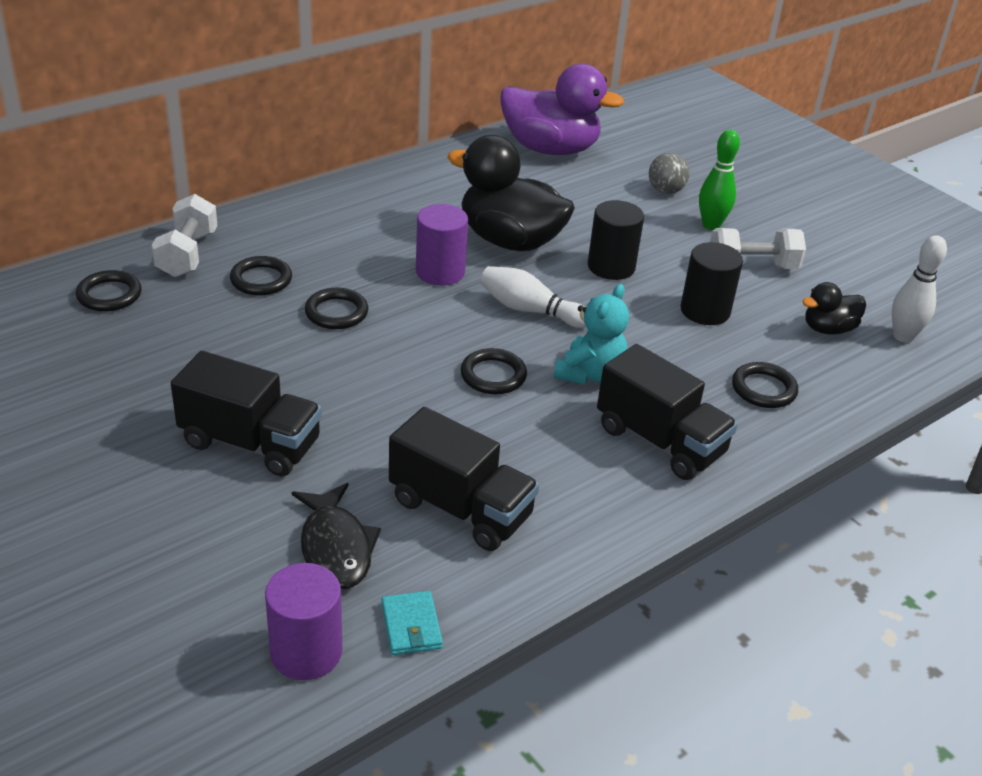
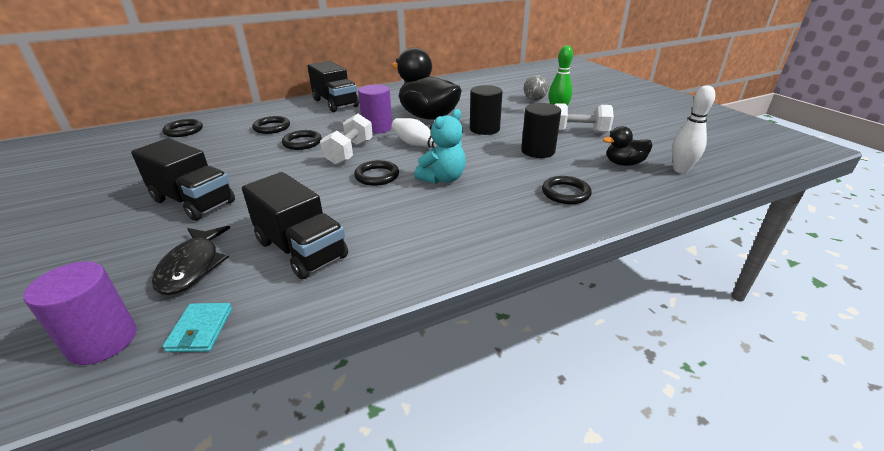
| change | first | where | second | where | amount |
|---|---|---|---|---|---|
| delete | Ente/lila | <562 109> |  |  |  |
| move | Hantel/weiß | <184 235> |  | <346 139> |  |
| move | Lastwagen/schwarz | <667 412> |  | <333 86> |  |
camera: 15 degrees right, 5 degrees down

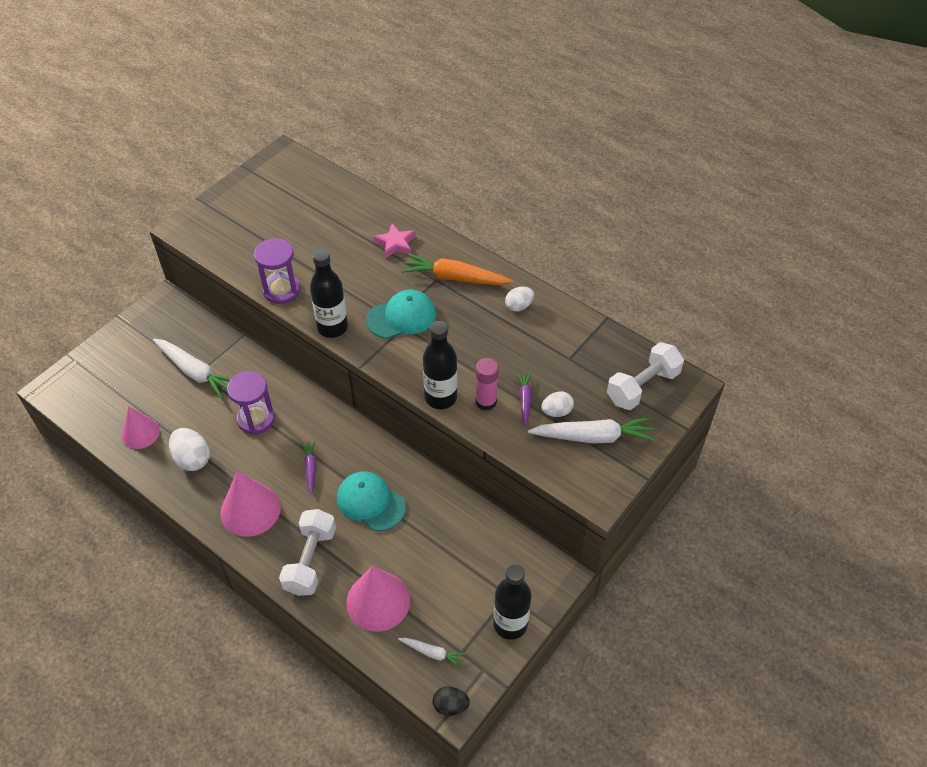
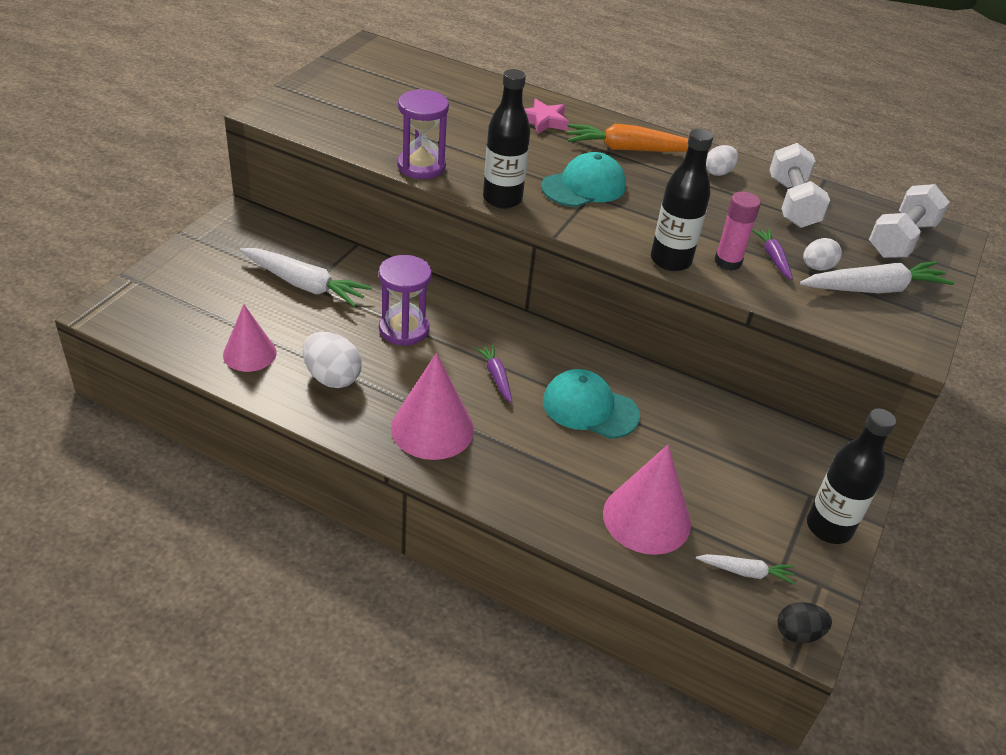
| change | first | where | second | where | amount |
|---|---|---|---|---|---|
| move | Hantel/weiß | <307 552> |  | <800 185> |  |
camera: 15 degrees left, 10 degrees down

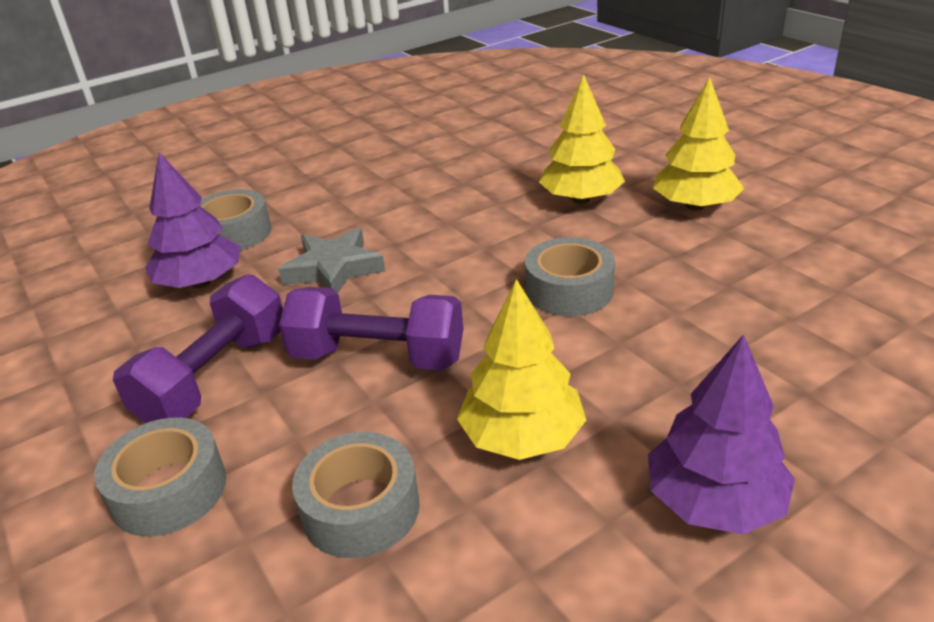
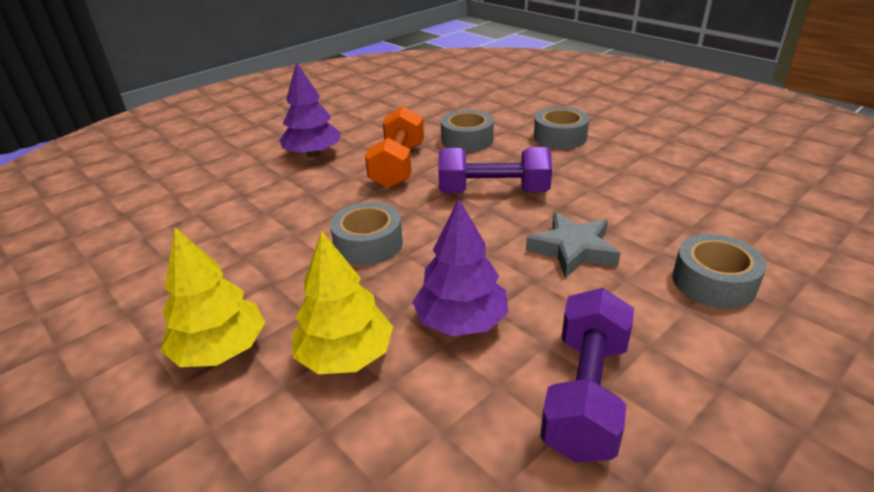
| change | first | where | second | where | amount |
|---|---|---|---|---|---|
| move | Hantel/lila | <198 348> |  | <587 375> |  |
| move | Baum/lila | <193 220> |  | <460 267> |  |
| replace | Baum/gelb | <521 369> | Hantel/orange | <394 147> |  |
camera: 170 degrees right, 0 degrees up

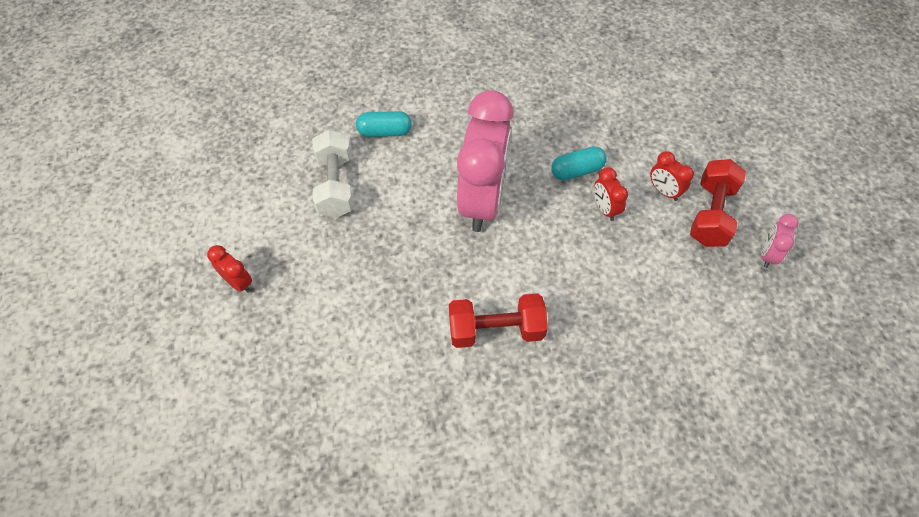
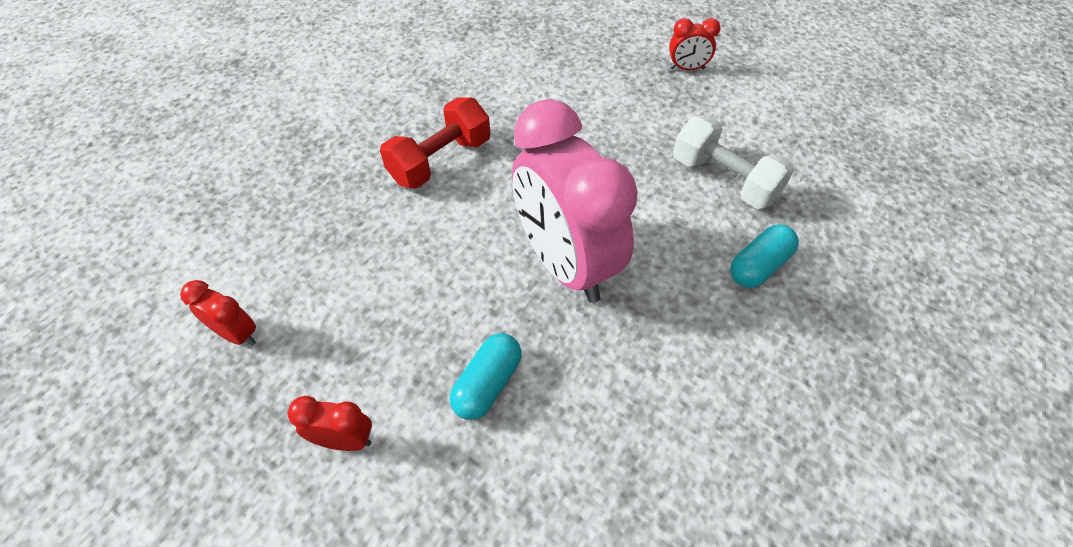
| change | first | where | second | where | amount |
|---|---|---|---|---|---|
| delete | Hantel/rot | <718 203> |  |  |  |
| delete | Wecker/rosa | <780 241> |  |  |  |
| move | Wecker/rot | <611 194> |  | <218 313> |  |
camera: 140 degrees right, 5 degrees down

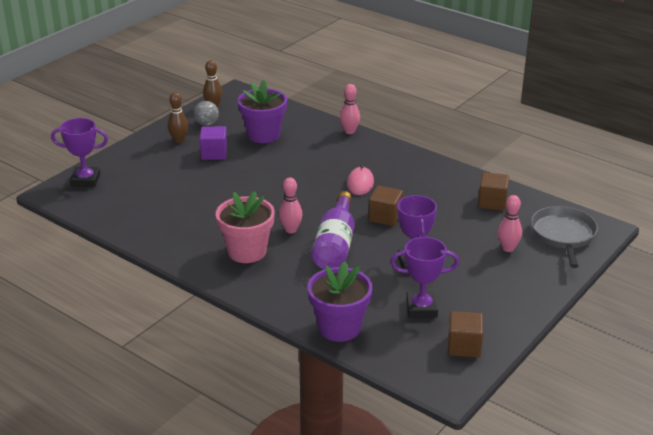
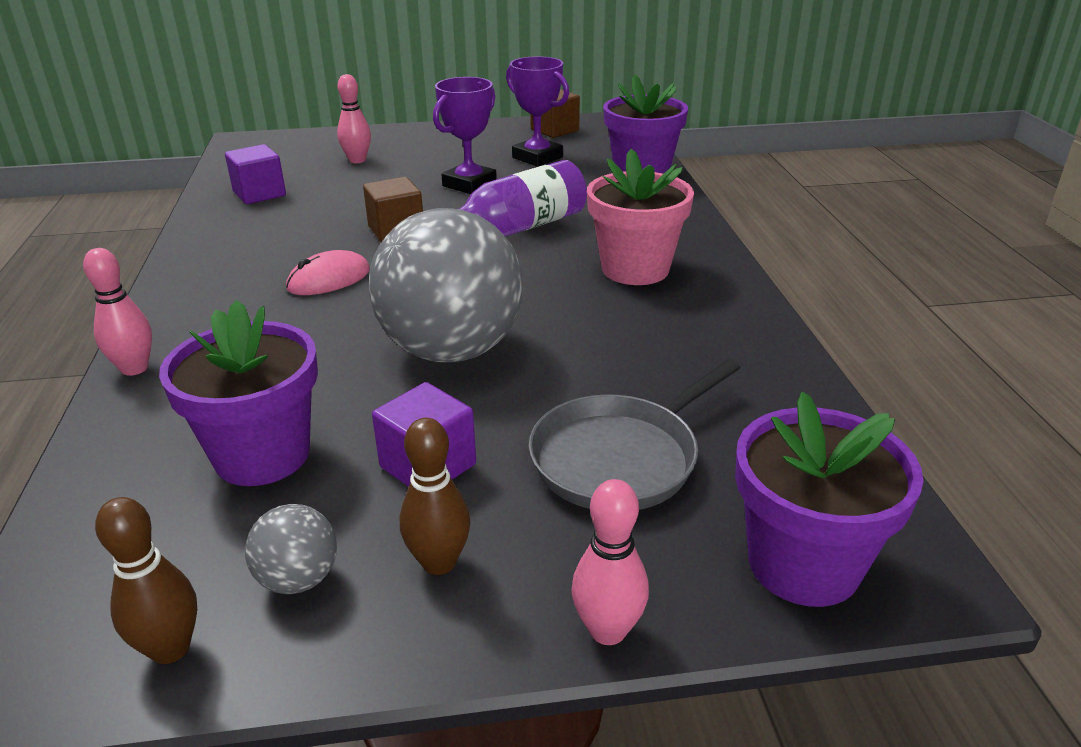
| change | first | where | second | where | amount |
|---|---|---|---|---|---|
| insert |  |  | Ball/grau | <446 285> |  |
| move | Bowlingkegel/rosa | <291 205> |  | <610 562> |  |
| move | Pfanne/grau | <564 237> |  | <634 434> |  |
| replace | Pokal/lila | <79 152> | Blumentopf/lila | <829 499> |  |
| recolor | Kubus/braun | <493 191> | Kubus/lila | <255 174> |  |
camera: 135 degrees left, 0 degrees up

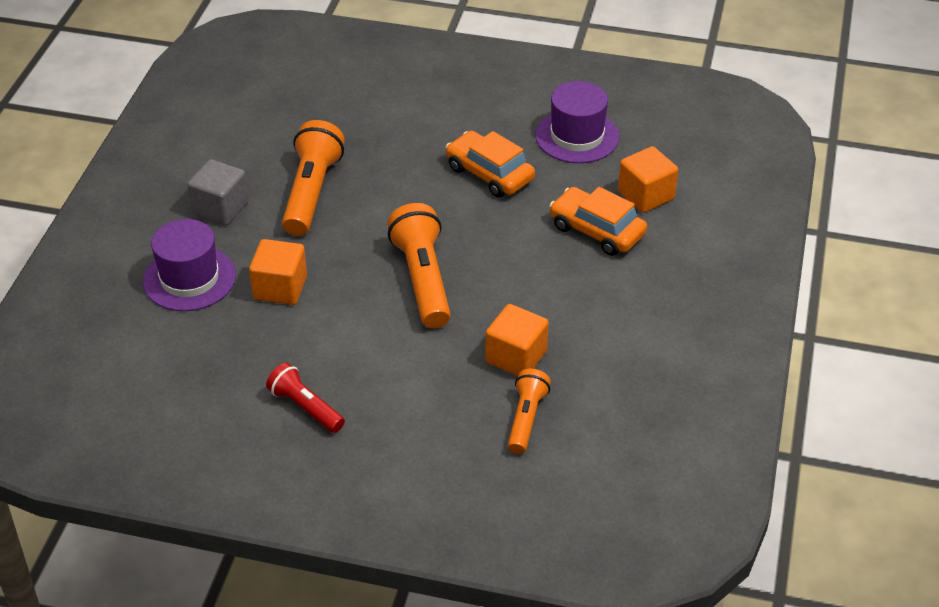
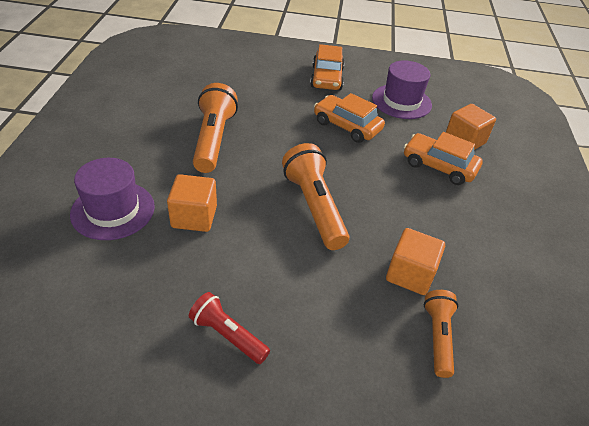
| change | first | where | second | where | amount |
|---|---|---|---|---|---|
| delete | Kubus/grau | <218 192> |  |  |  |
| insert |  |  | Auto/orange | <327 67> |  |
camera: 10 degrees left, 0 degrees up

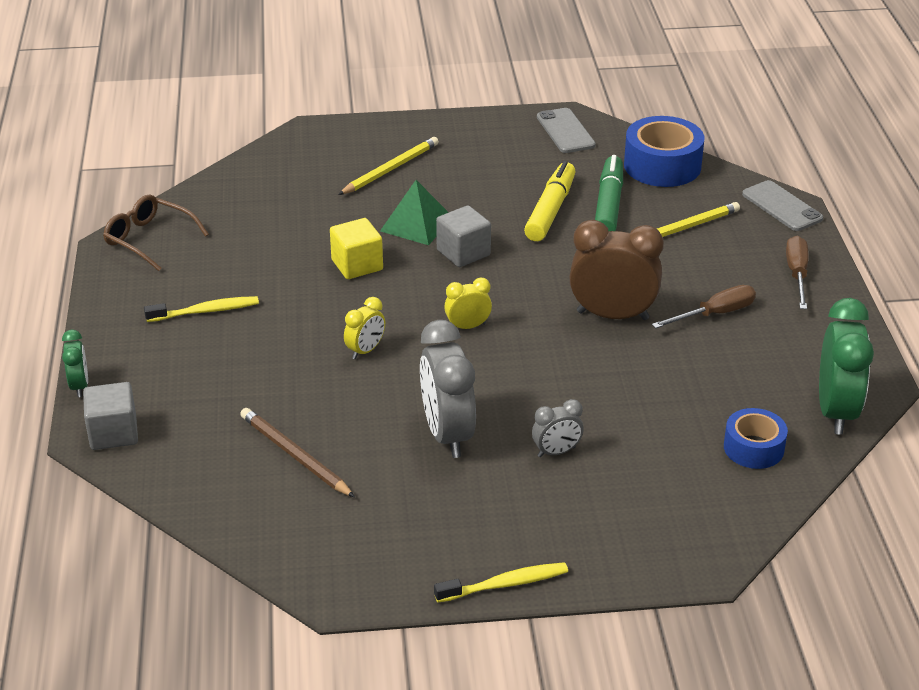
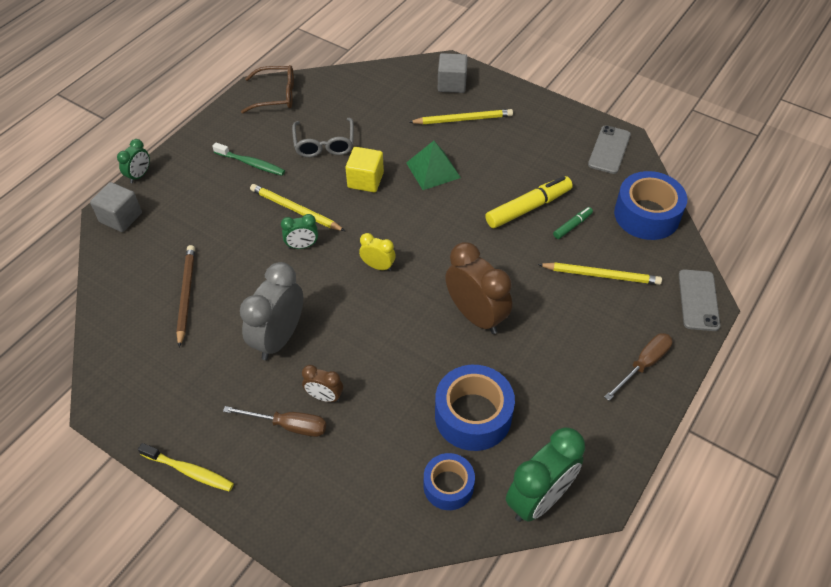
| change | first | where | second | where | amount |
|---|---|---|---|---|---|
| insert |  |  | Bleistift/gelb | <297 207> |  |
| insert |  |  | Brille/grau | <323 137> |  |
| insert |  |  | Klebeband/blau | <475 408> |  |
| move | Kubus/grau | <463 236> |  | <453 73> |  |
| move | Schraubenzieher/braun | <704 307> |  | <274 421> |  |
| recolor | Zahnbürste/gelb | <201 309> | Zahnbürste/grün | <248 159> |  |
| recolor | Wecker/gelb | <364 328> | Wecker/grün | <299 231> |  |
| recolor | Wecker/grau | <558 428> | Wecker/braun | <322 383> |  |
| rotate | Brille/braun | <156 233> |  | <267 89> | 105 degrees clockwise |
| resize | Filzstift/grün | <609 193> |  | <573 223> | x0.51 |
camera: 40 degrees right, 15 degrees up

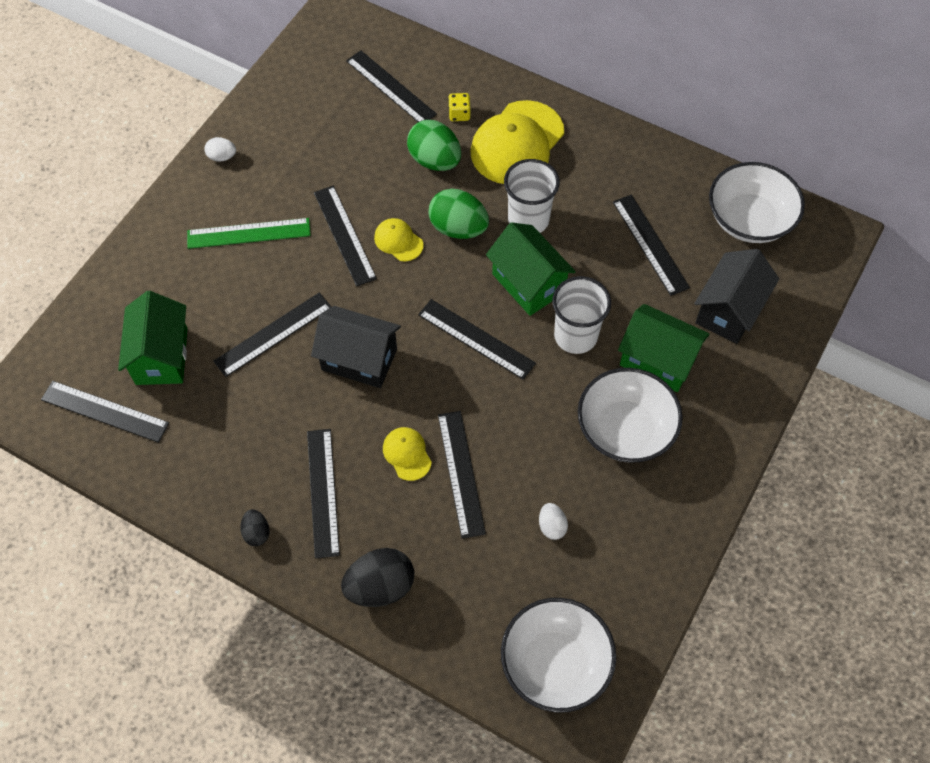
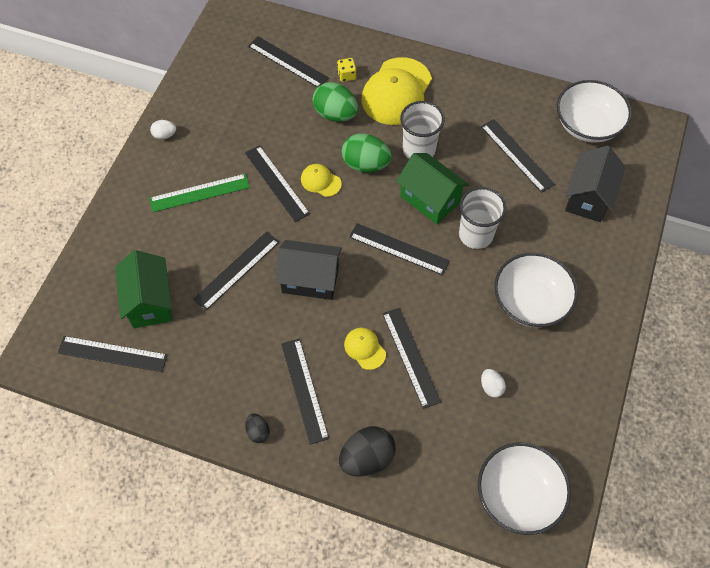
| change | first | where | second | where | amount |
|---|---|---|---|---|---|
| delete | Haus/grün | <664 348> |  |  |  |
camera: 10 degrees left, 0 degrees up

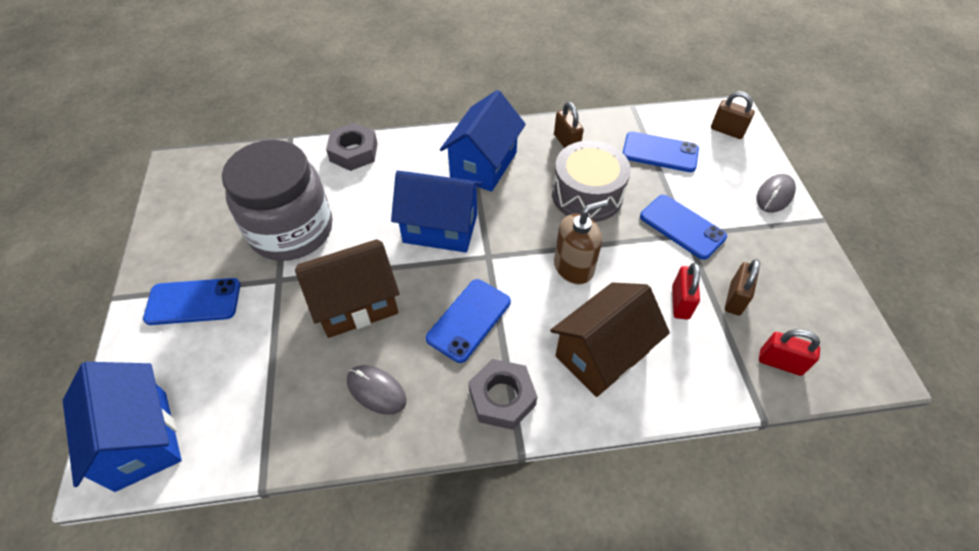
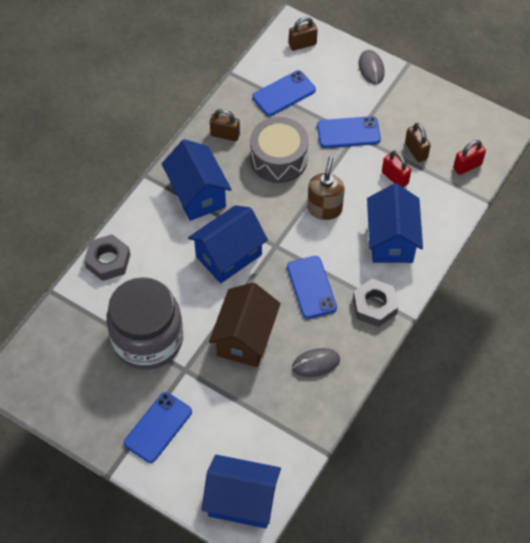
| change | first | where | second | where | amount |
|---|---|---|---|---|---|
| recolor | Haus/braun | <610 339> | Haus/blau | <395 223> |  |
camera: 50 degrees left, 5 degrees up

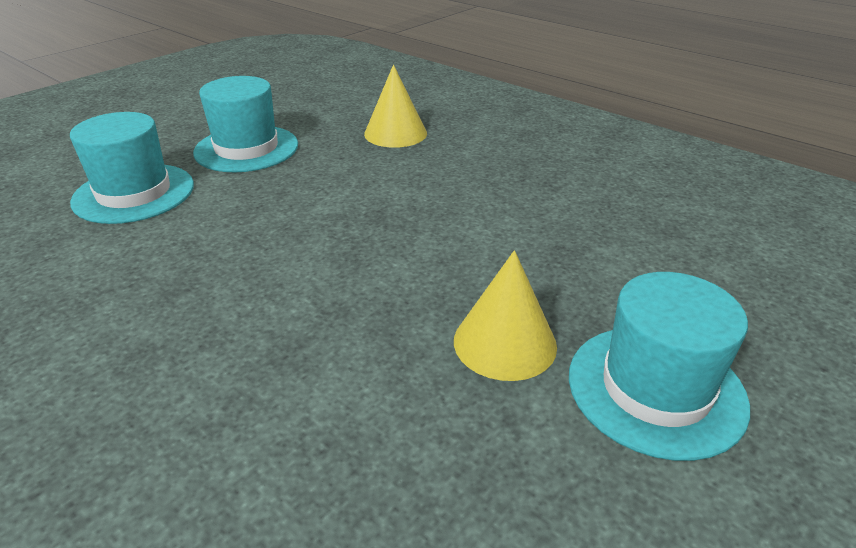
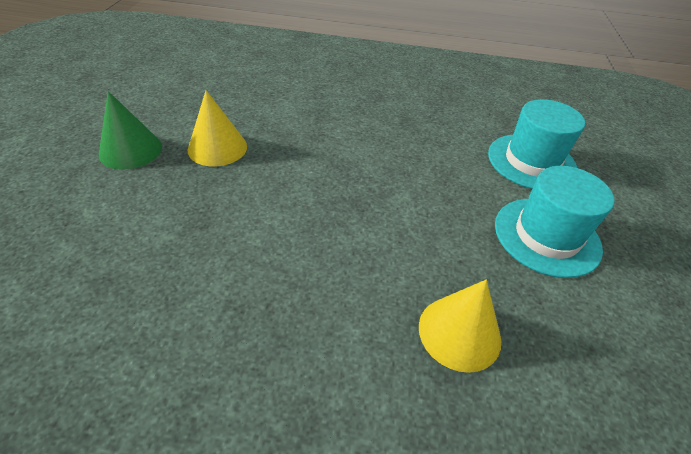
| change | first | where | second | where | amount |
|---|---|---|---|---|---|
| replace | Hut/türkis | <659 366> | Kegel/grün | <130 130> |  |
camera: 145 degrees right, 10 degrees up

